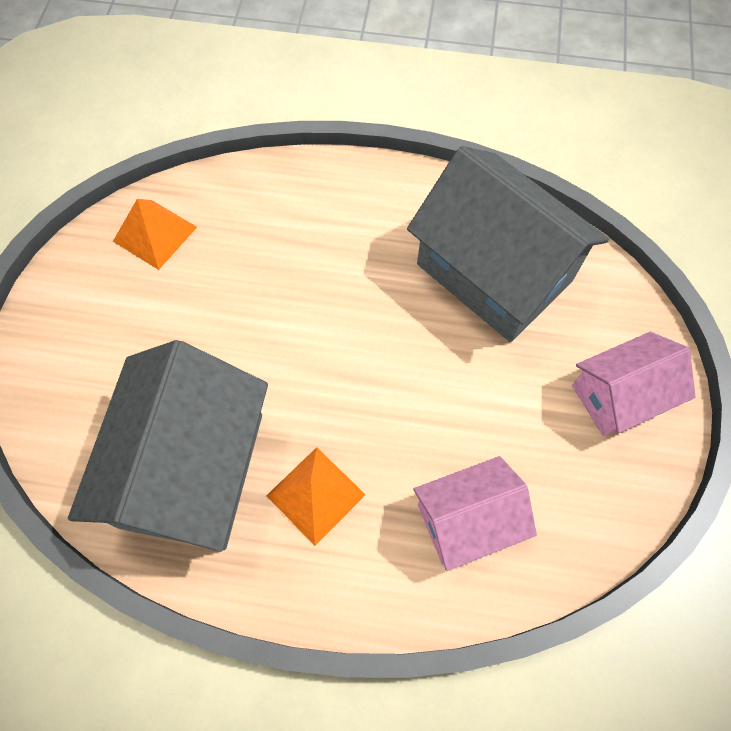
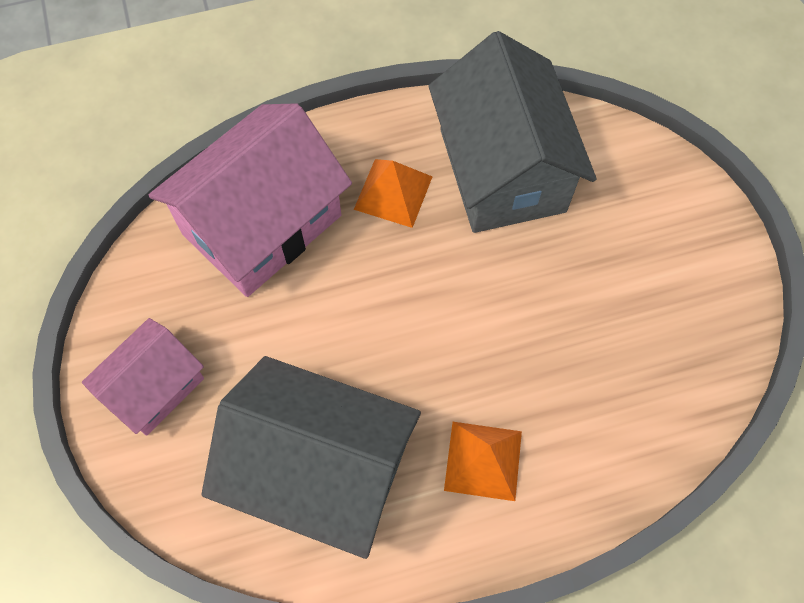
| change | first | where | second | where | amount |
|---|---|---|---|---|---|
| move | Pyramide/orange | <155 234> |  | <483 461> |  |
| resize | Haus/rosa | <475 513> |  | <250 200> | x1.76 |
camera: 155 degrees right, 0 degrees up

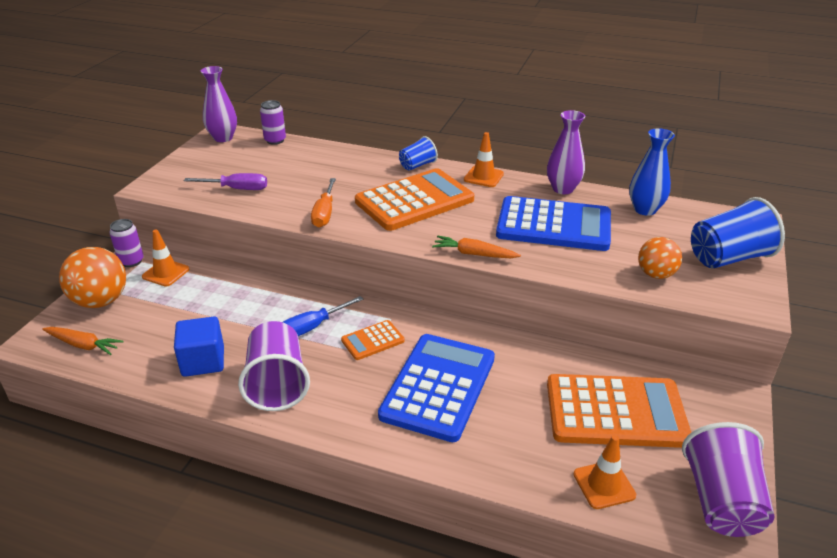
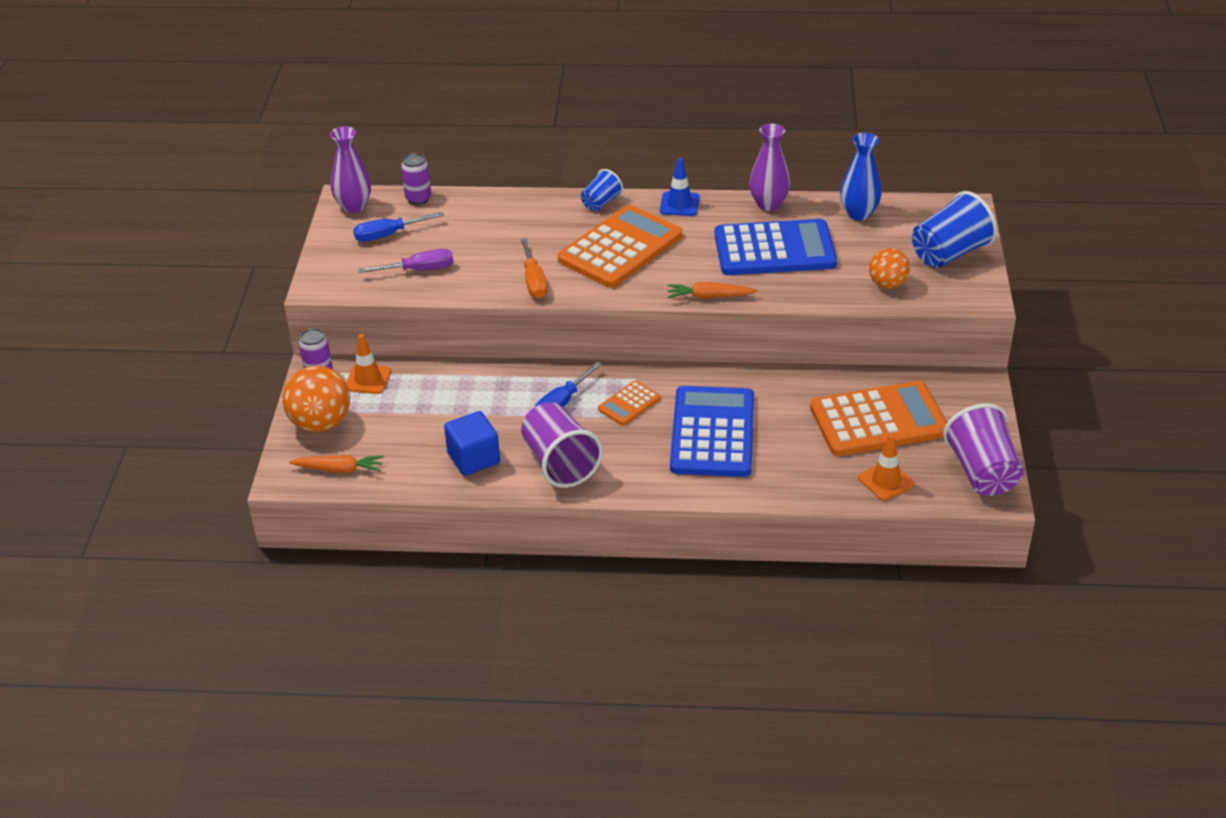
| change | first | where | second | where | amount |
|---|---|---|---|---|---|
| insert |  |  | Schraubenzieher/blau | <398 227> |  |
| recolor | Leitkegel/orange | <484 159> | Leitkegel/blau | <680 187> |  |
camera: 15 degrees left, 5 degrees up

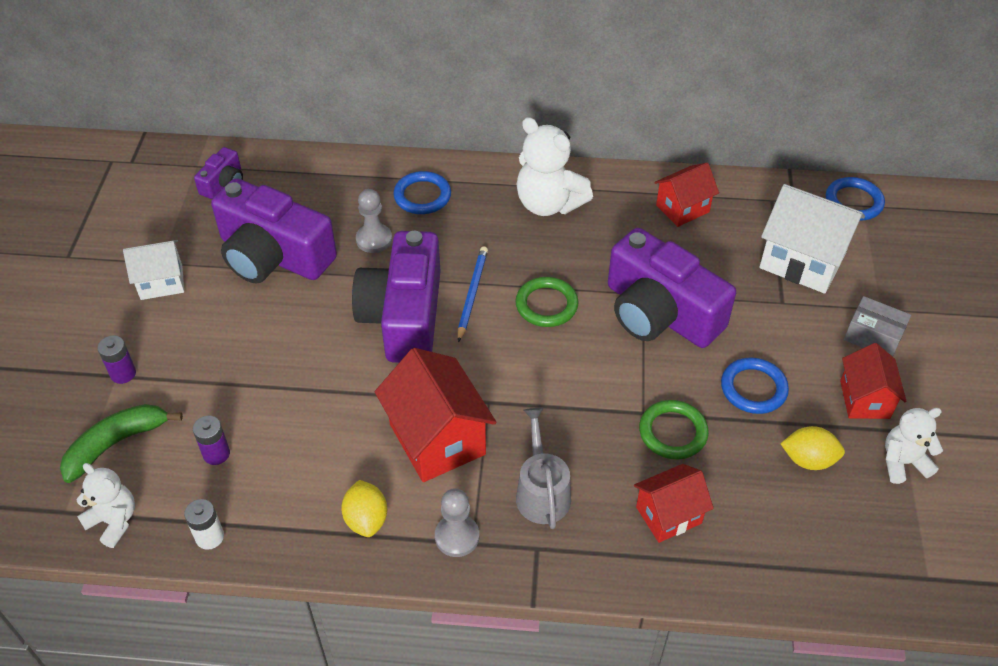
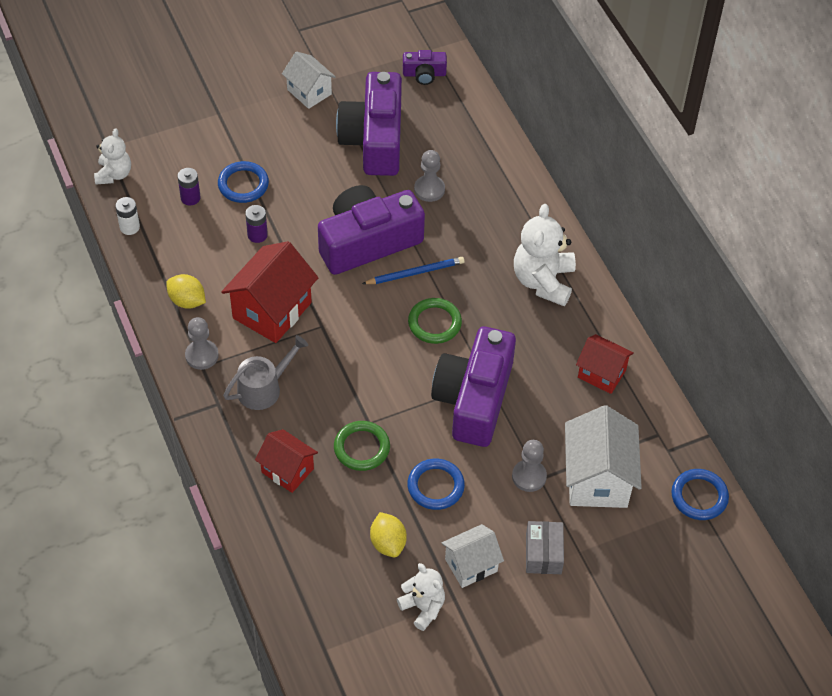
| change | first | where | second | where | amount |
|---|---|---|---|---|---|
| delete | Banane/grün | <121 443> |  |  |  |
| insert |  |  | Bauer/grau | <529 466> |  |
| move | Batterie/lila | <117 359> |  | <256 224> |  |
| move | Ring/blau | <422 192> |  | <243 182> |  |
| recolor | Haus/rot | <873 381> | Haus/weiß | <473 556> |  |
| rotate | Zitrone/gelb | <364 508> |  | <186 291> | 75 degrees clockwise |
camera: 60 degrees right, 5 degrees up

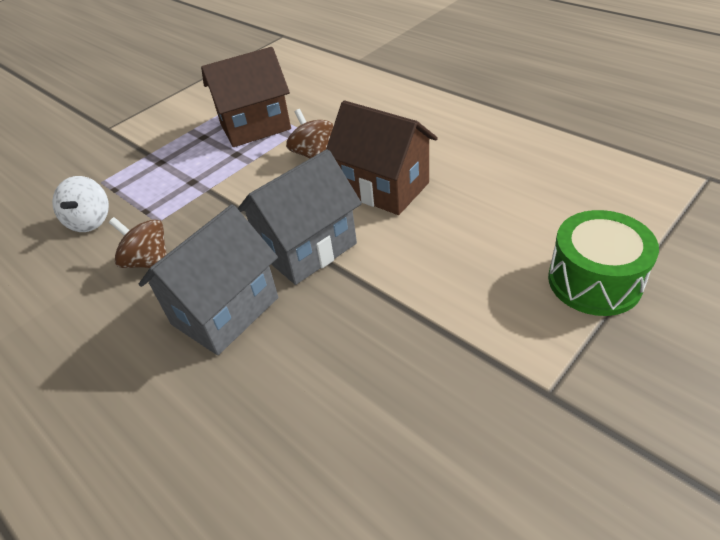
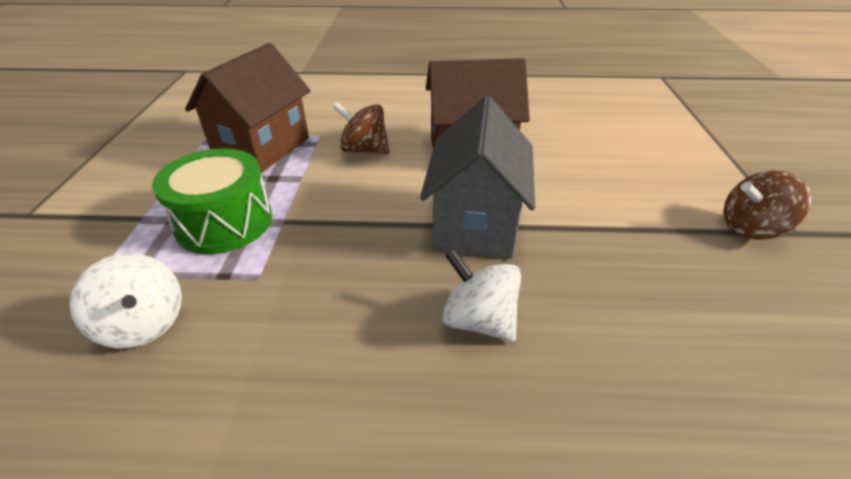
| change | first | where | second | where | amount |
|---|---|---|---|---|---|
| move | Kreisel/braun | <138 242> |  | <768 205> |  |
| move | Trommel/grün | <603 263> |  | <212 201> |  |
| replace | Haus/grau | <208 279> | Kreisel/weiß | <481 295> |  |
camera: 45 degrees left, 5 degrees down

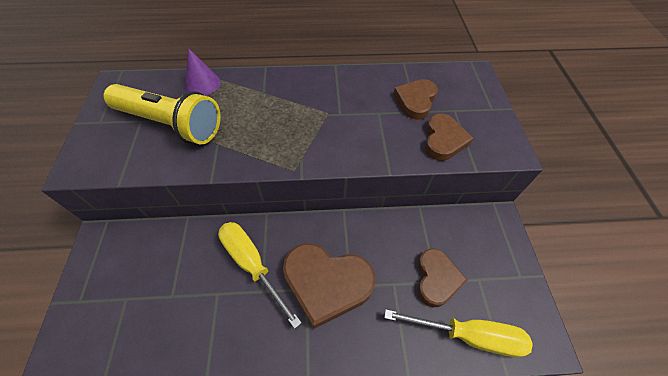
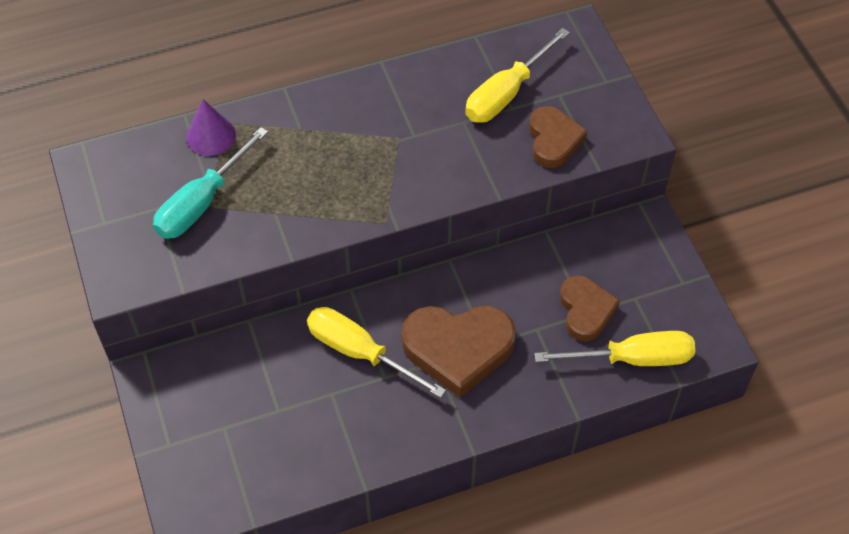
| change | first | where | second | where | amount |
|---|---|---|---|---|---|
| replace | Taschenlampe/gelb | <162 114> | Schraubenzieher/türkis | <210 183> |  |
| replace | Herz/braun | <415 99> | Schraubenzieher/gelb | <517 75> |  |
camera: 15 degrees left, 0 degrees up

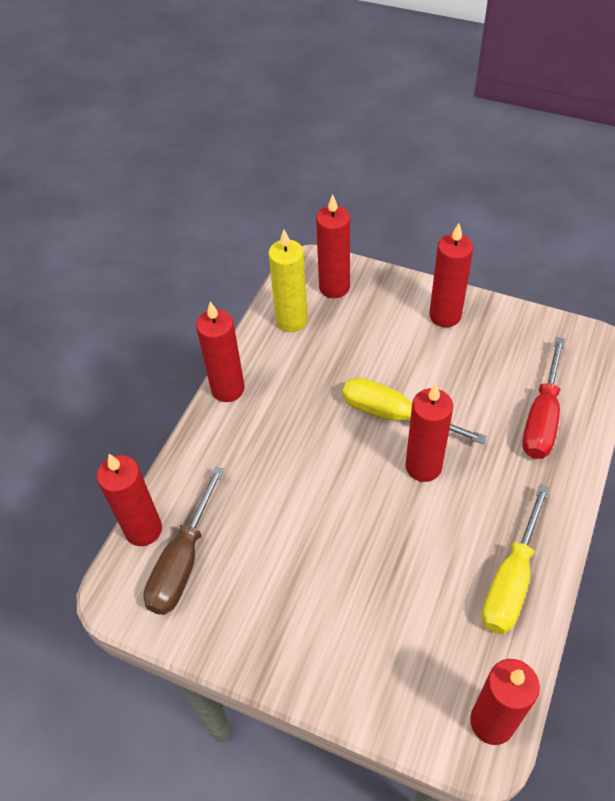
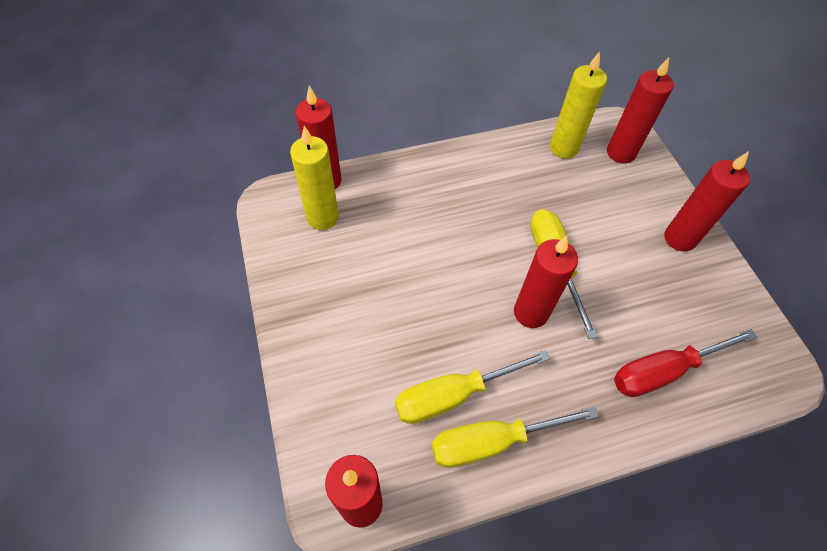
| change | first | where | second | where | amount |
|---|---|---|---|---|---|
| delete | Kerze/rot | <220 352> |  |  |  |
| insert |  |  | Schraubenzieher/gelb | <472 387> |  |
| replace | Schraubenzieher/braun | <183 540> | Kerze/gelb | <314 178> |  |
camera: 45 degrees right, 5 degrees up

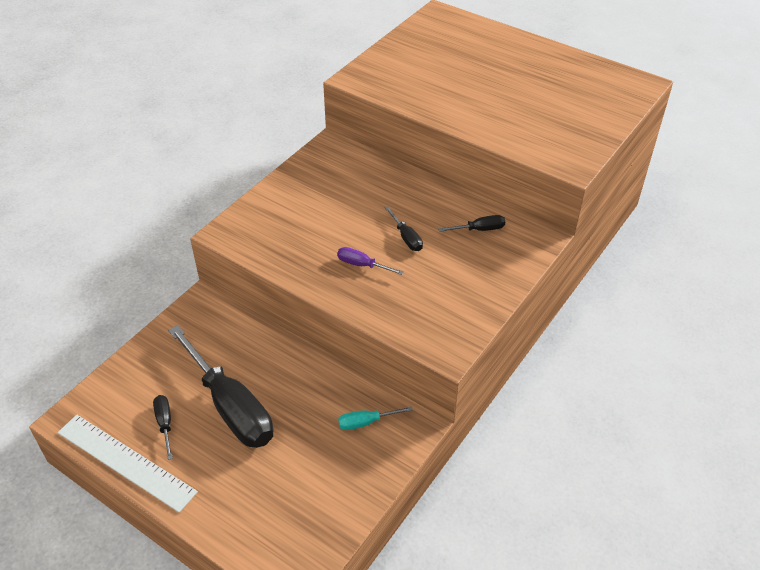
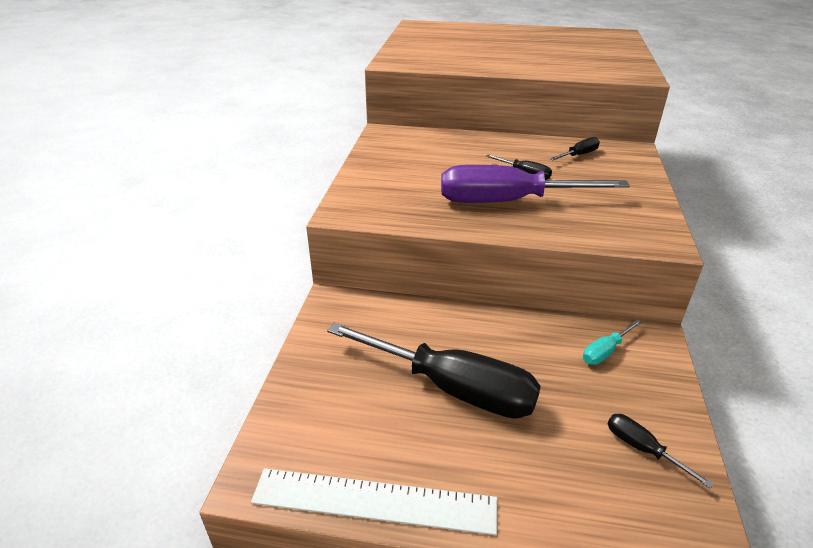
| change | first | where | second | where | amount |
|---|---|---|---|---|---|
| move | Schraubenzieher/schwarz | <163 427> |  | <661 451> |  |
| resize | Schraubenzieher/lila | <370 261> |  | <535 184> | x2.38 |
camera: 25 degrees left, 10 degrees down

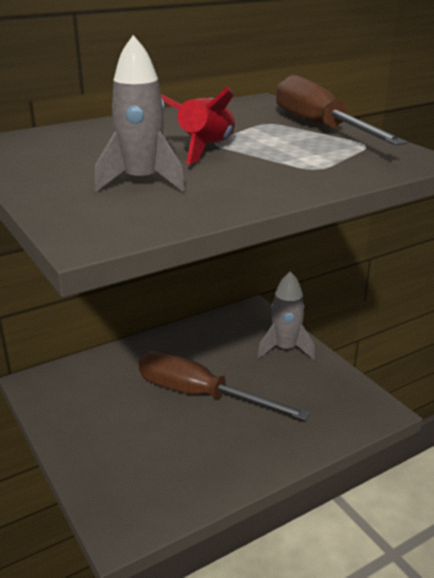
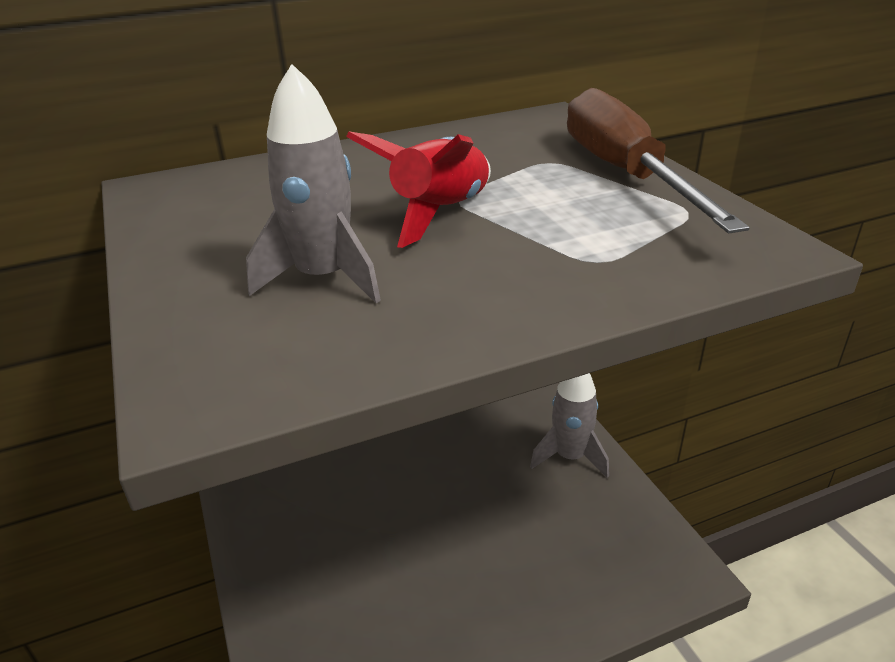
| change | first | where | second | where | amount |
|---|---|---|---|---|---|
| delete | Schraubenzieher/braun | <224 385> |  |  |  |
camera: 10 degrees right, 5 degrees up

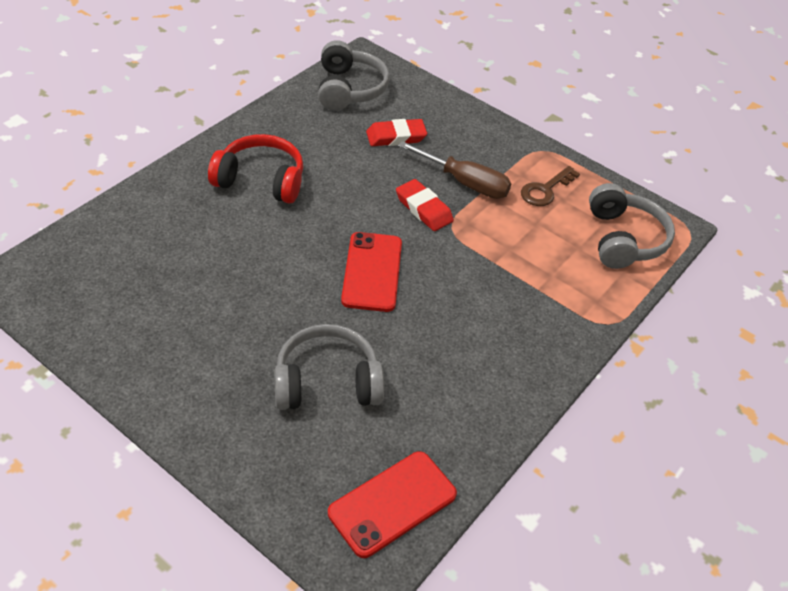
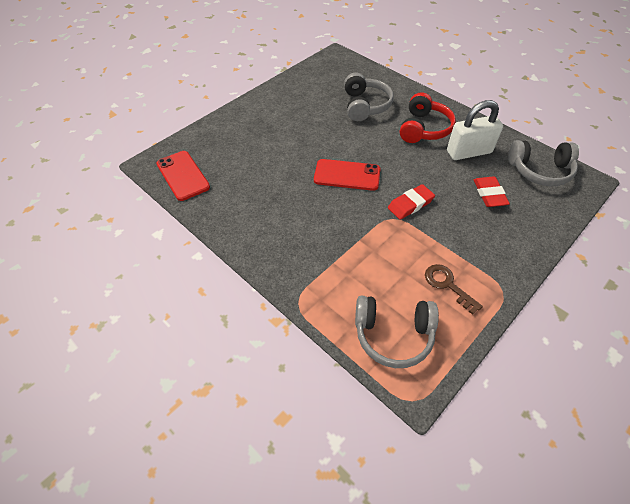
| change | first | where | second | where | amount |
|---|---|---|---|---|---|
| delete | Schraubenzieher/braun | <455 170> |  |  |  |
| insert |  |  | Vorhängeschloss/weiß | <475 130> |  |
| move | Kopfhörer/grau | <329 367> |  | <369 96> |  |
camera: 100 degrees right, 5 degrees up

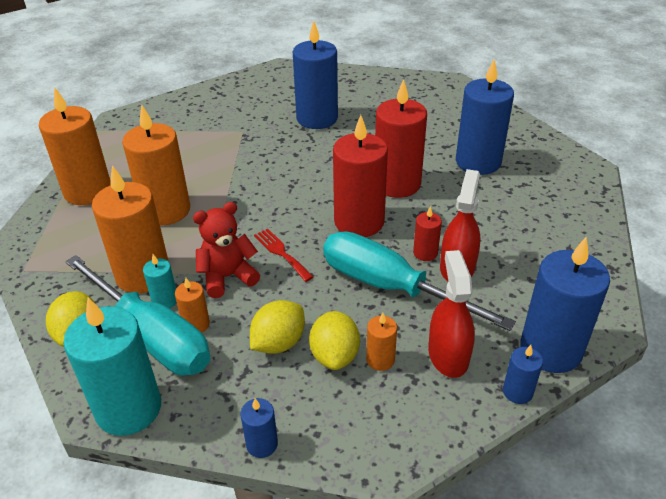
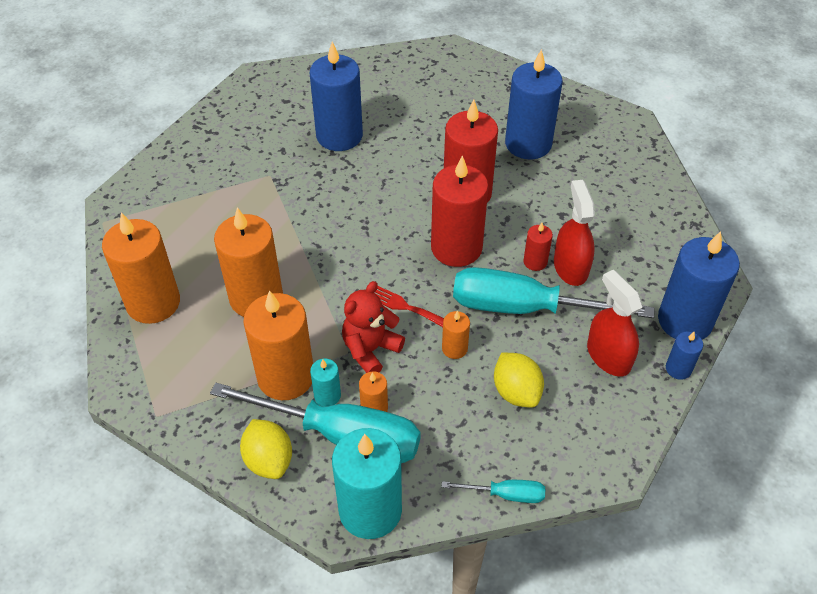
| change | first | where | second | where | amount |
|---|---|---|---|---|---|
| delete | Zitrone/gelb | <277 327> |  |  |  |
| move | Kerze/orange | <381 342> |  | <456 334> |  |
| replace | Kerze/blau | <259 428> | Schraubenzieher/türkis | <493 491> |  |
camera: 25 degrees left, 10 degrees up

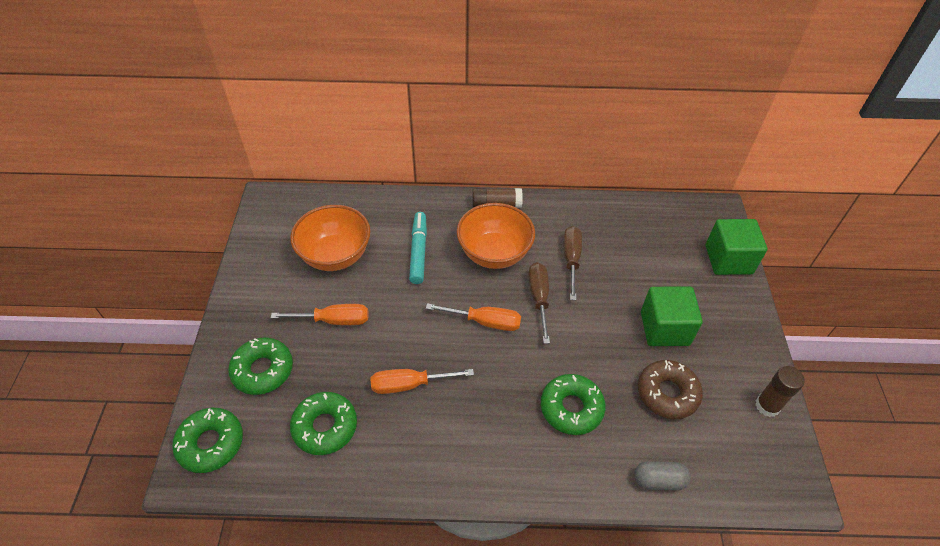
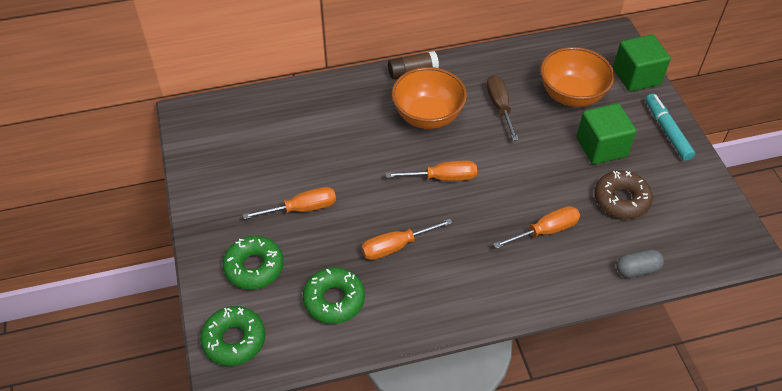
| change | first | where | second | where | amount |
|---|---|---|---|---|---|
| delete | Schraubenzieher/braun | <539 303> |  |  |  |
| delete | Klebestift/braun | <780 391> |  |  |  |
| move | Schüssel/orange | <330 238> |  | <577 77> |  |
| move | Filzstift/türkis | <418 248> |  | <670 127> |  |
| replace | Donut/grün | <573 404> | Schraubenzieher/orange | <536 227> |  |
camera: 15 degrees left, 0 degrees up

